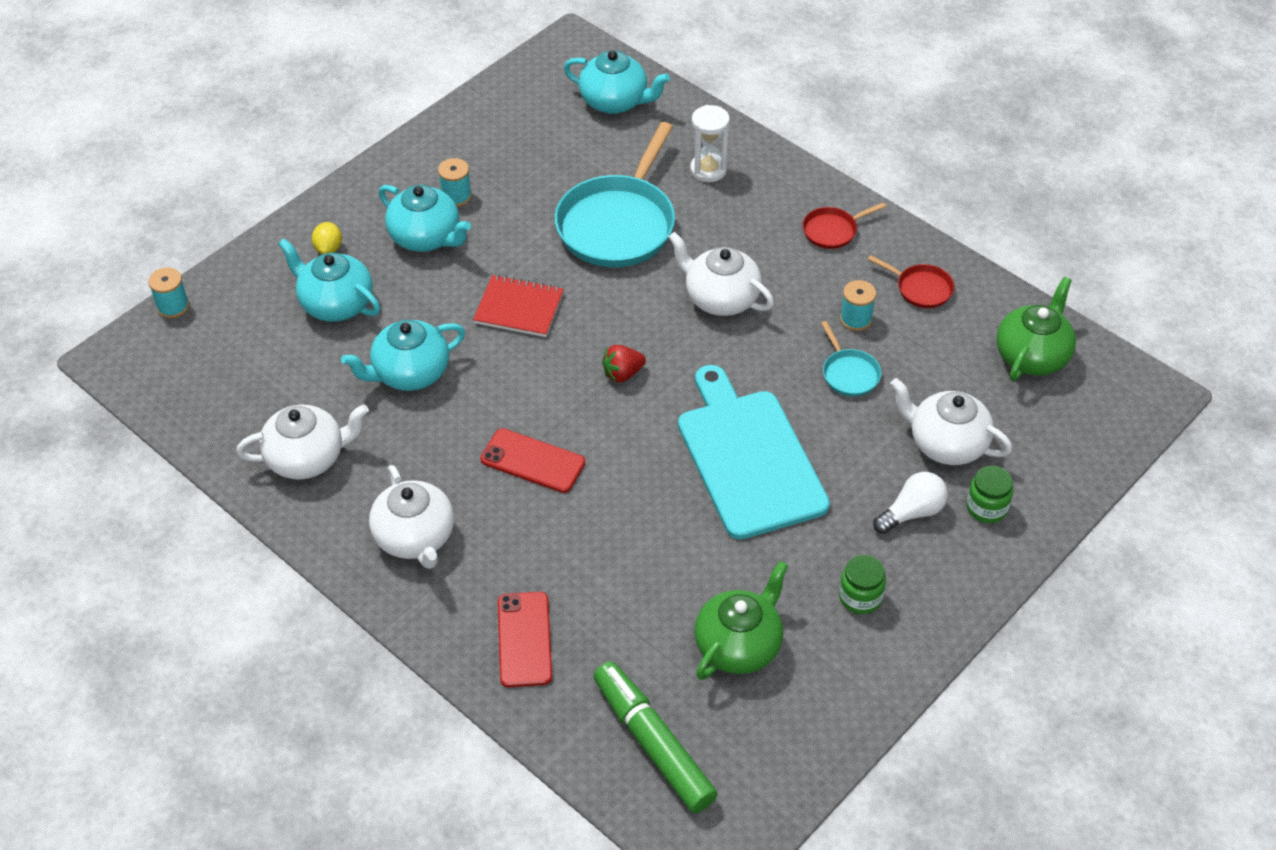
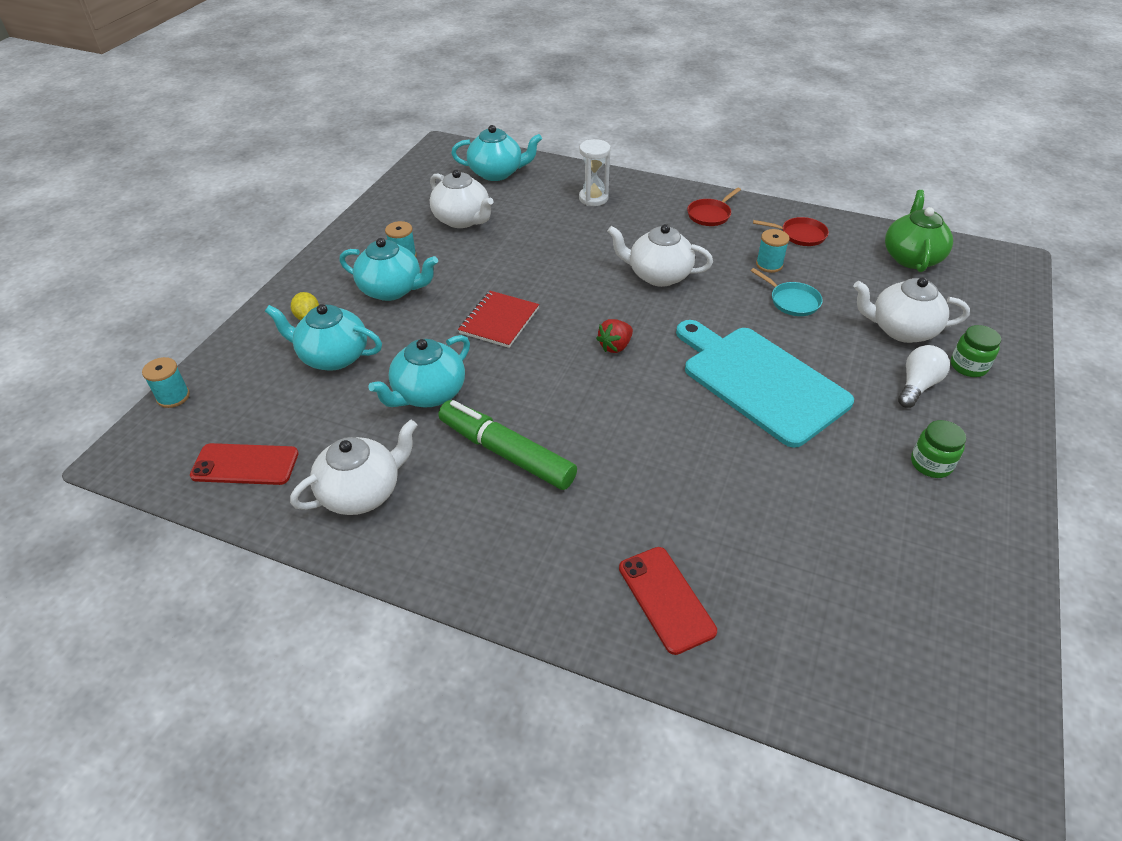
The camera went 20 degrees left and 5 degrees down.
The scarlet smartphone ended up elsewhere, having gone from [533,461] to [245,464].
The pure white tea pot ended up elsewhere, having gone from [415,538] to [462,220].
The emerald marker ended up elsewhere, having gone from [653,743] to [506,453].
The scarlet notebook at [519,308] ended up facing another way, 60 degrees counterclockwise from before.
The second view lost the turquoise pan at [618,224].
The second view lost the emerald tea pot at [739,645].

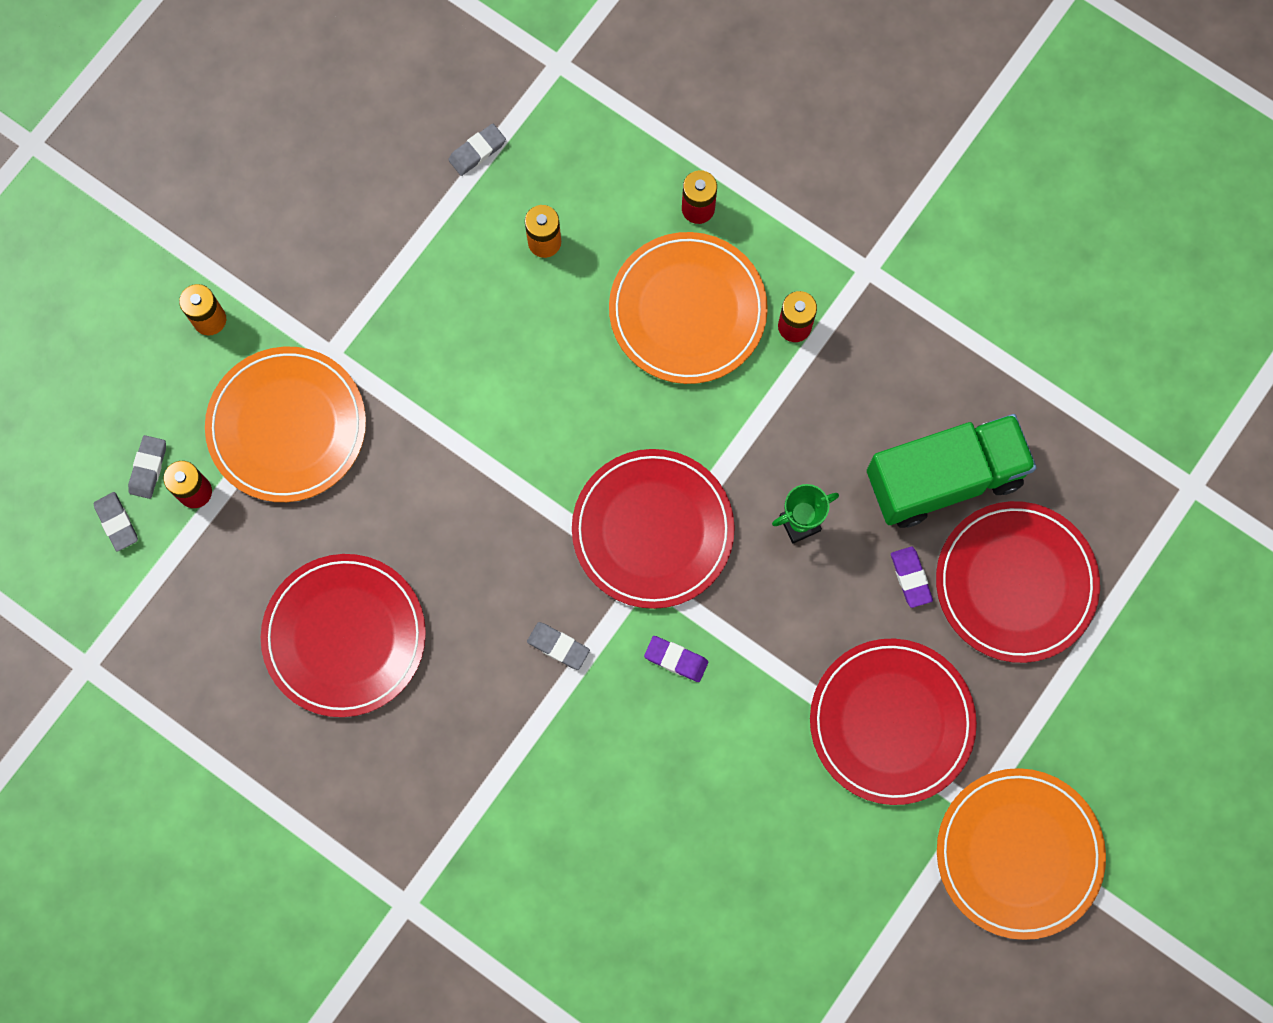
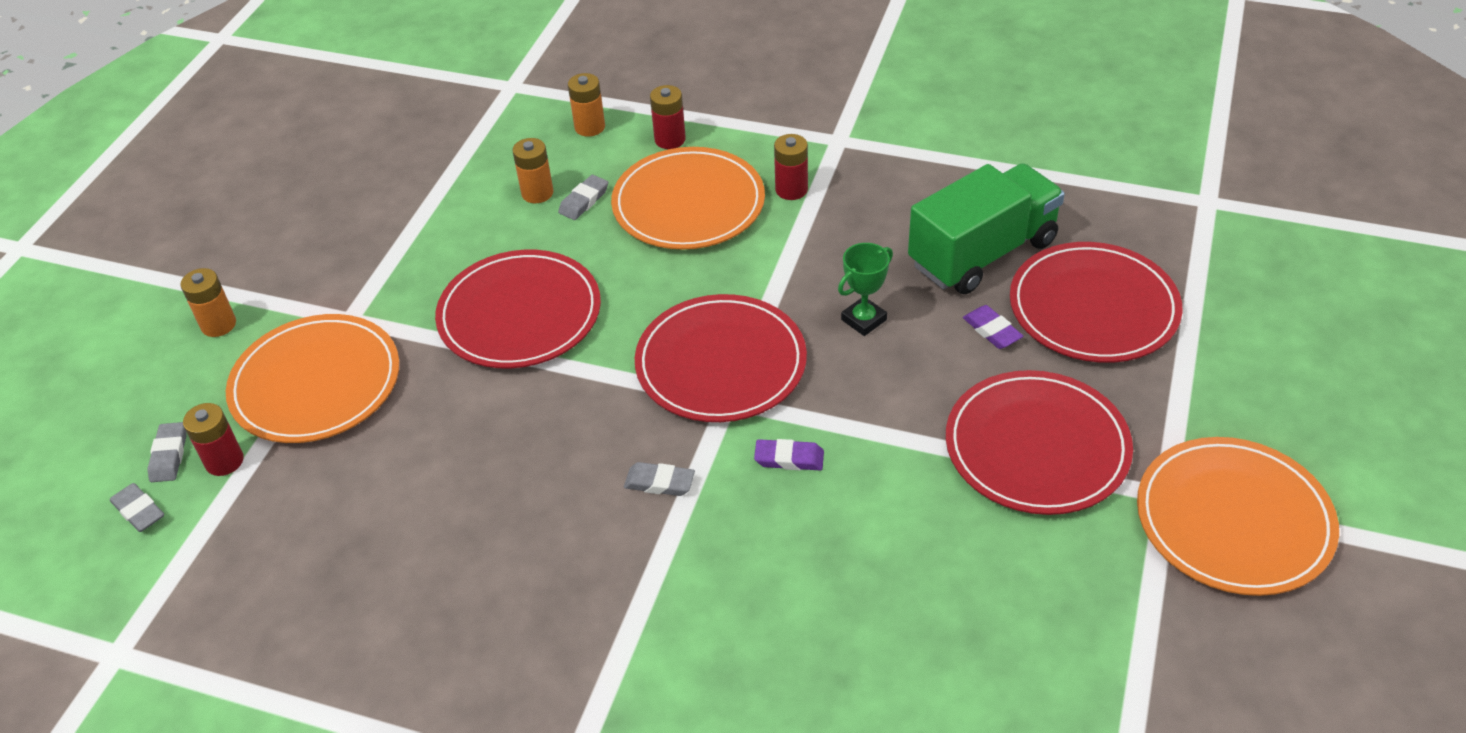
The camera went 15 degrees left and 30 degrees down.
The scarlet plate ended up elsewhere, having gone from [344,636] to [519,314].
The ash-grey gum eraser ended up elsewhere, having gone from [477,151] to [584,201].
The second view gained the bright orange power cell at [590,127].

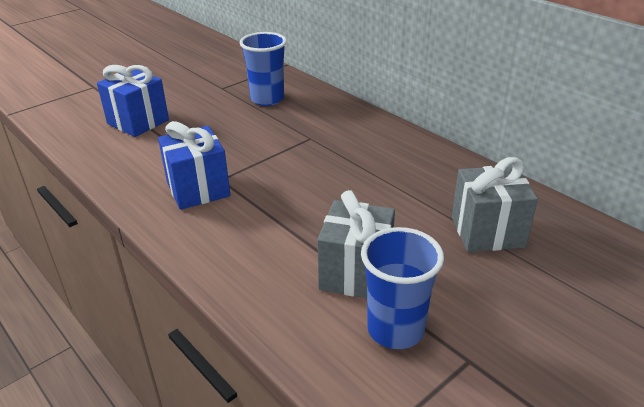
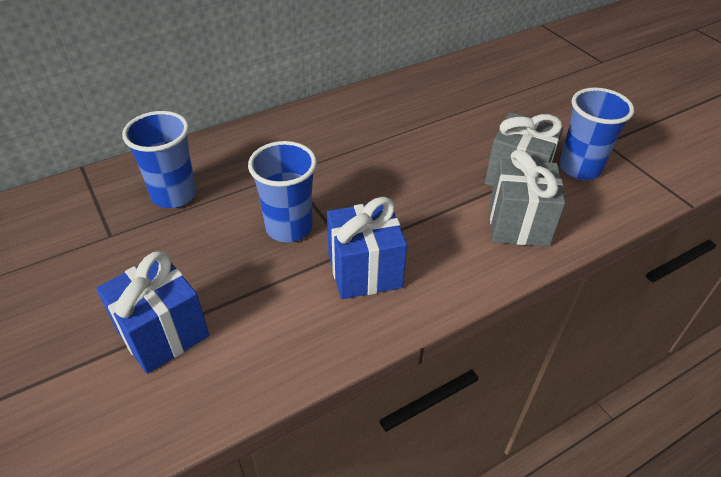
The camera went 80 degrees left and 10 degrees up.
The second view gained the cobalt beaker at [289,227].
The ash-grey present ended up elsewhere, having gone from [487,232] to [518,224].

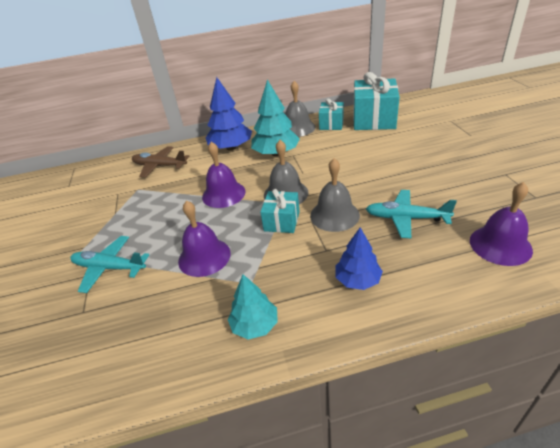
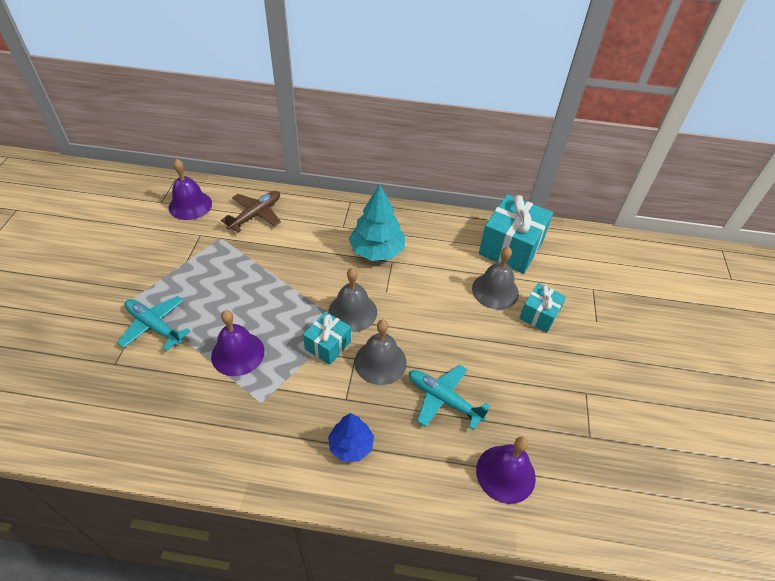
The camera went 15 degrees right and 10 degrees up.
The royal purple school bell ended up elsewhere, having gone from [223,194] to [190,205].
The russet aeroplane at [160,166] ended up facing another way, 90 degrees clockwise from before.
The ash-grey school bell ended up elsewhere, having gone from [297,128] to [495,290].
The turquoise present ended up elsewhere, having gone from [331,124] to [539,315].
The second view lost the cobalt toy tree at [231,148].
The second view lost the turquoise toy tree at [255,325].

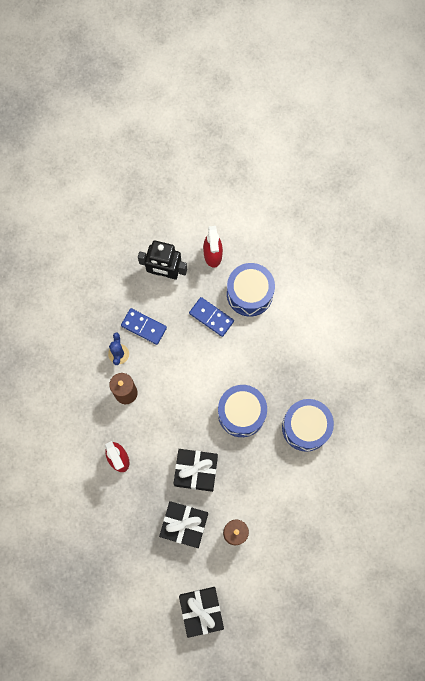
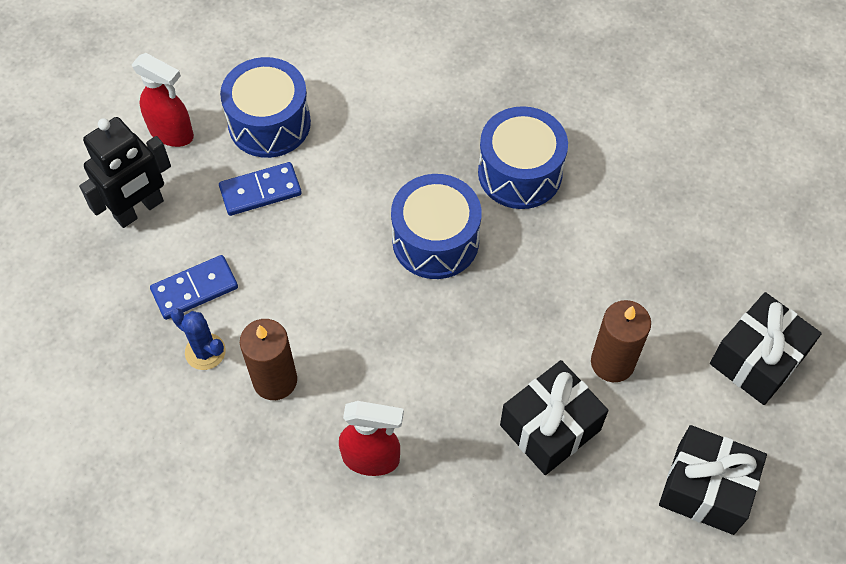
The camera went 55 degrees left and 15 degrees down.
The ebony present ended up elsewhere, having gone from [196,471] to [757,359].

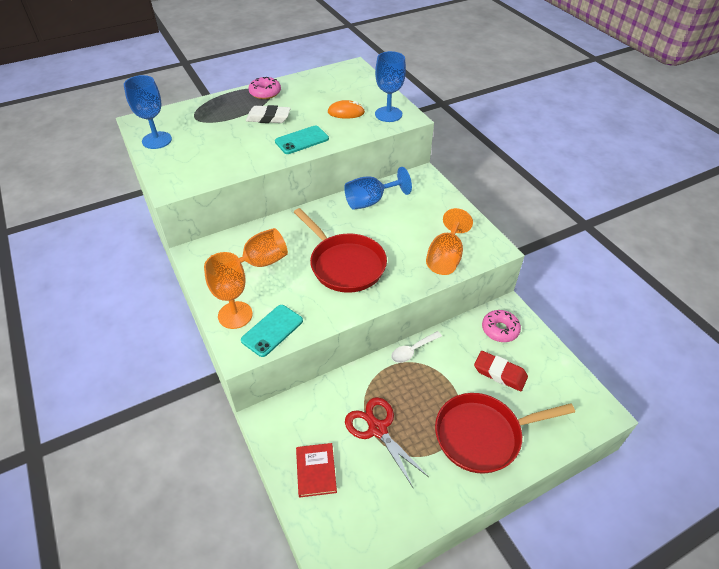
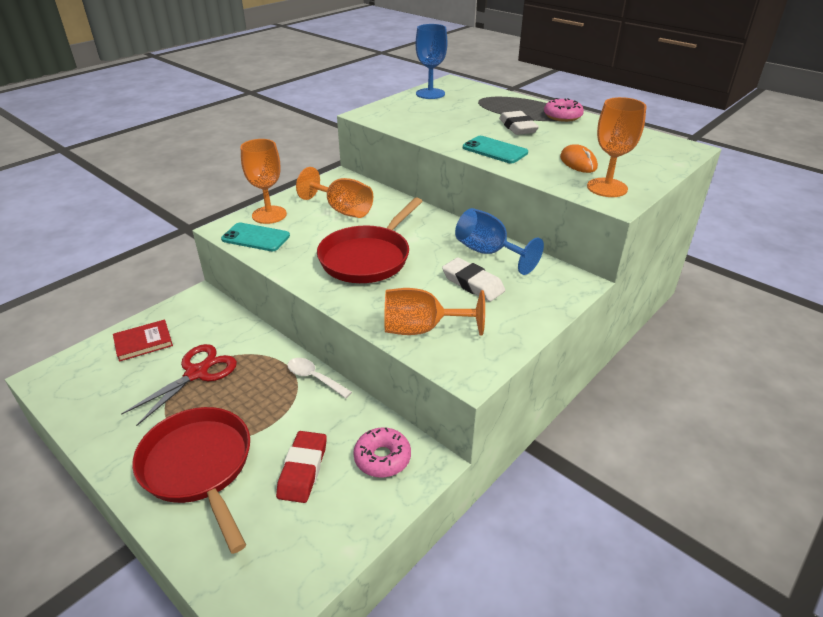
The camera went 70 degrees right and 10 degrees down.
The second view gained the pure white gum eraser at [473,283].
What was the cobalt wine glass at [388,114] turned into the bright orange wine glass at [607,188].

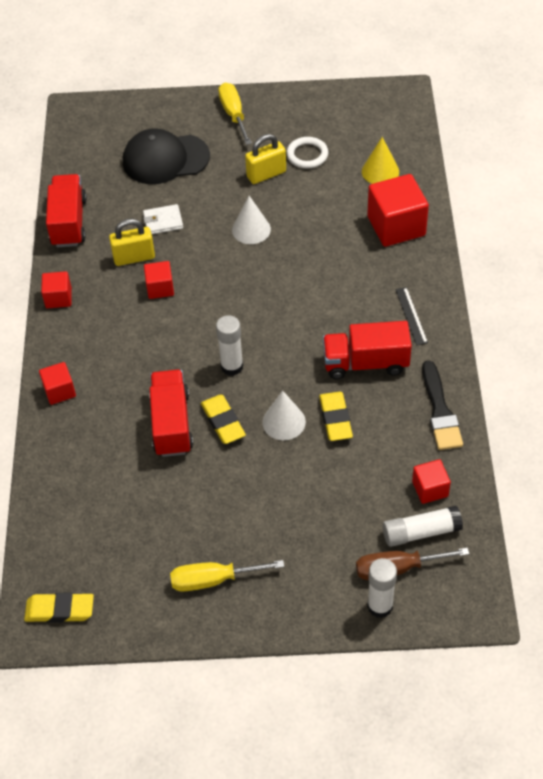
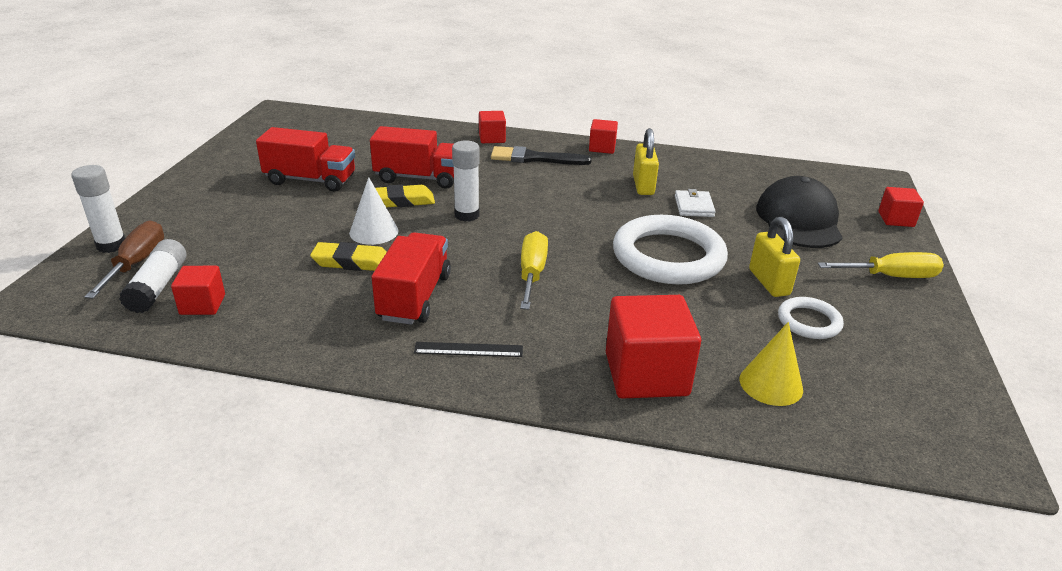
The camera went 100 degrees right and 20 degrees down.
The scarlet truck ended up elsewhere, having gone from [69,222] to [310,180].
The ebony brush ended up elsewhere, having gone from [440,411] to [534,158].
The yellow hand screwdriver ended up elsewhere, having gone from [213,580] to [532,273].
Where the pure white solid cone stood at [251,229], the pure white torus came to stand at [668,256].
The scarlet solid cube ended up elsewhere, having gone from [160,288] to [896,219].
The second view lost the yellow gum eraser at [60,610].

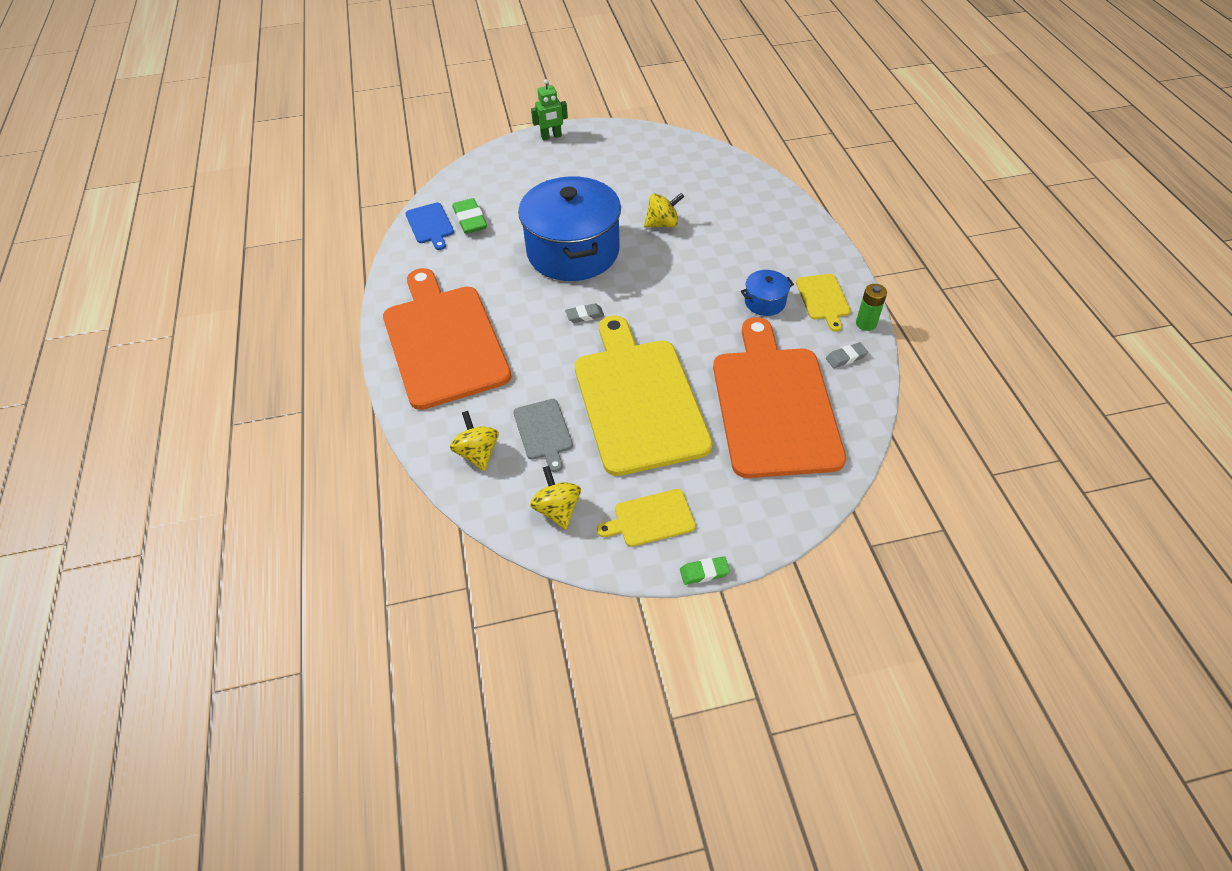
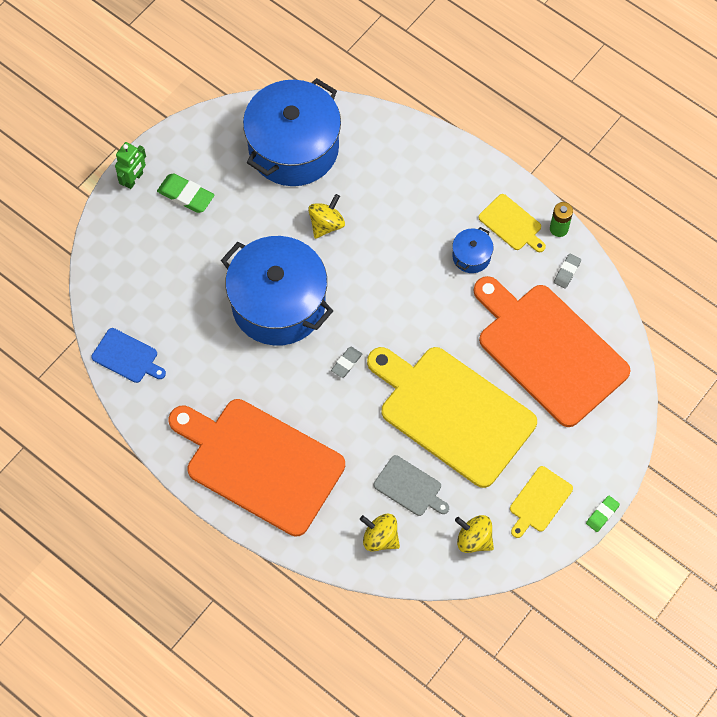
The camera went 40 degrees left and 15 degrees up.
The emerald gum eraser ended up elsewhere, having gone from [470,220] to [186,195].
The second view gained the cobalt cooking pot at [293,148].

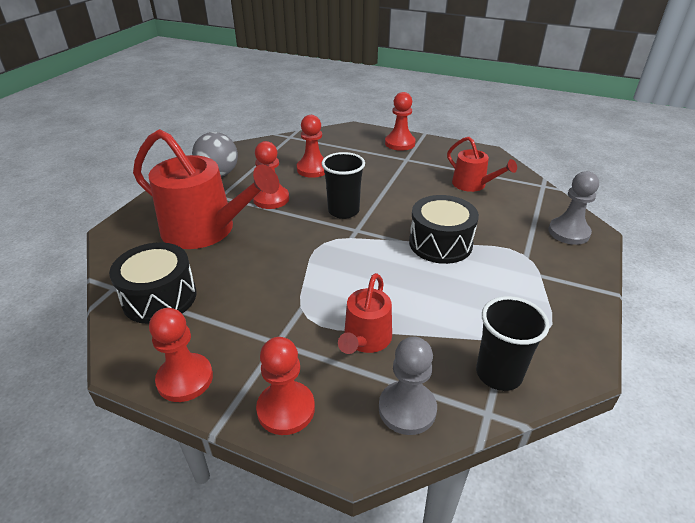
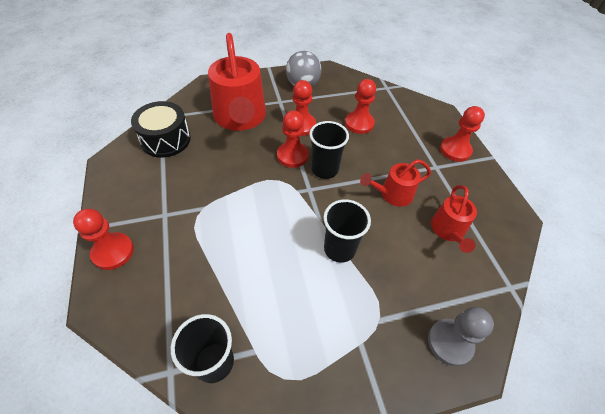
The camera went 50 degrees right and 15 degrees up.
The scarlet chess pawn ended up elsewhere, having gone from [185,379] to [292,156].
Where the ebony toy drum stood at [440,243], the ebony beaker came to stand at [339,249].
The scarlet watering pot ended up elsewhere, having gone from [365,339] to [392,194].
The second view lost the ash-grey chess pawn at [407,409].

